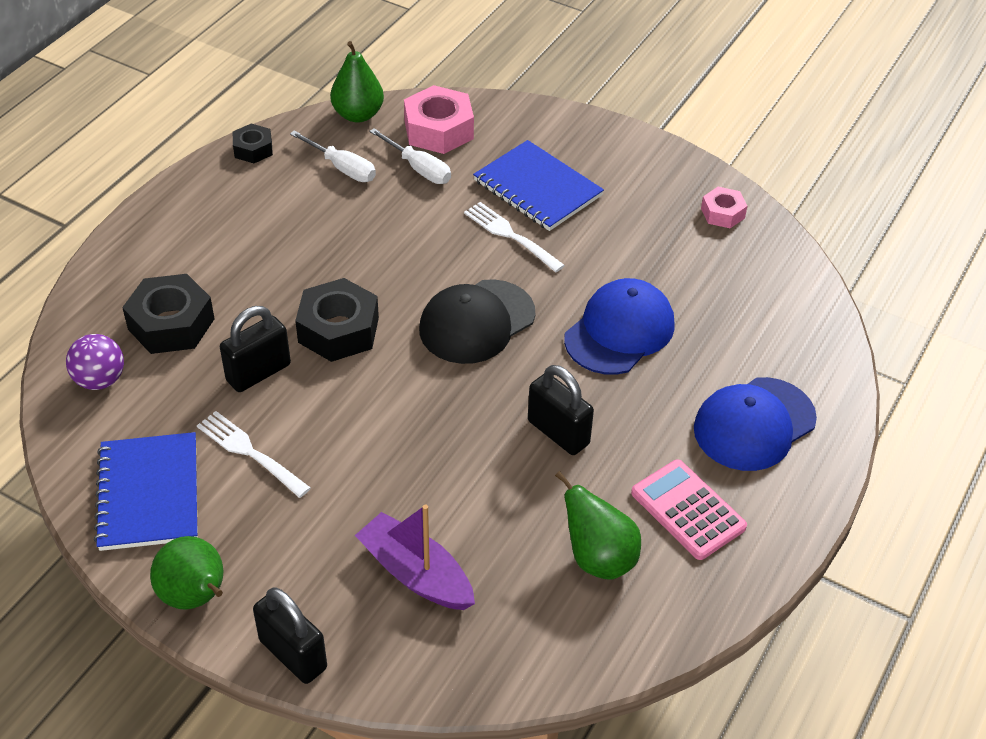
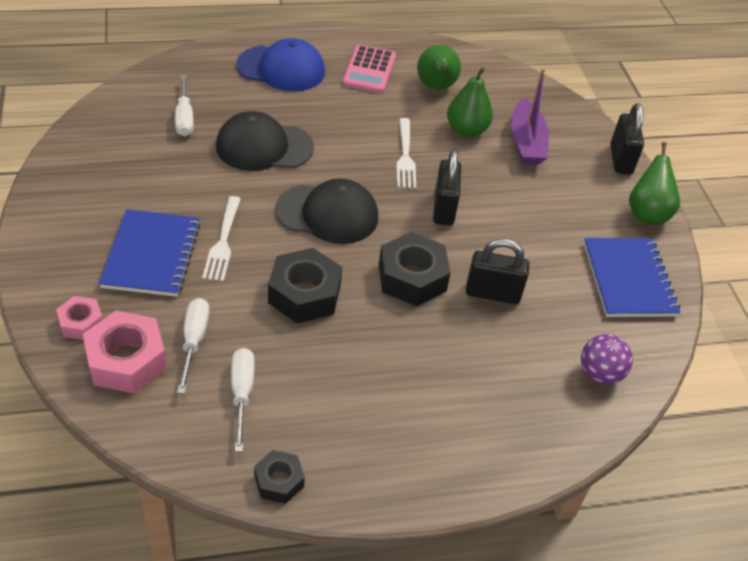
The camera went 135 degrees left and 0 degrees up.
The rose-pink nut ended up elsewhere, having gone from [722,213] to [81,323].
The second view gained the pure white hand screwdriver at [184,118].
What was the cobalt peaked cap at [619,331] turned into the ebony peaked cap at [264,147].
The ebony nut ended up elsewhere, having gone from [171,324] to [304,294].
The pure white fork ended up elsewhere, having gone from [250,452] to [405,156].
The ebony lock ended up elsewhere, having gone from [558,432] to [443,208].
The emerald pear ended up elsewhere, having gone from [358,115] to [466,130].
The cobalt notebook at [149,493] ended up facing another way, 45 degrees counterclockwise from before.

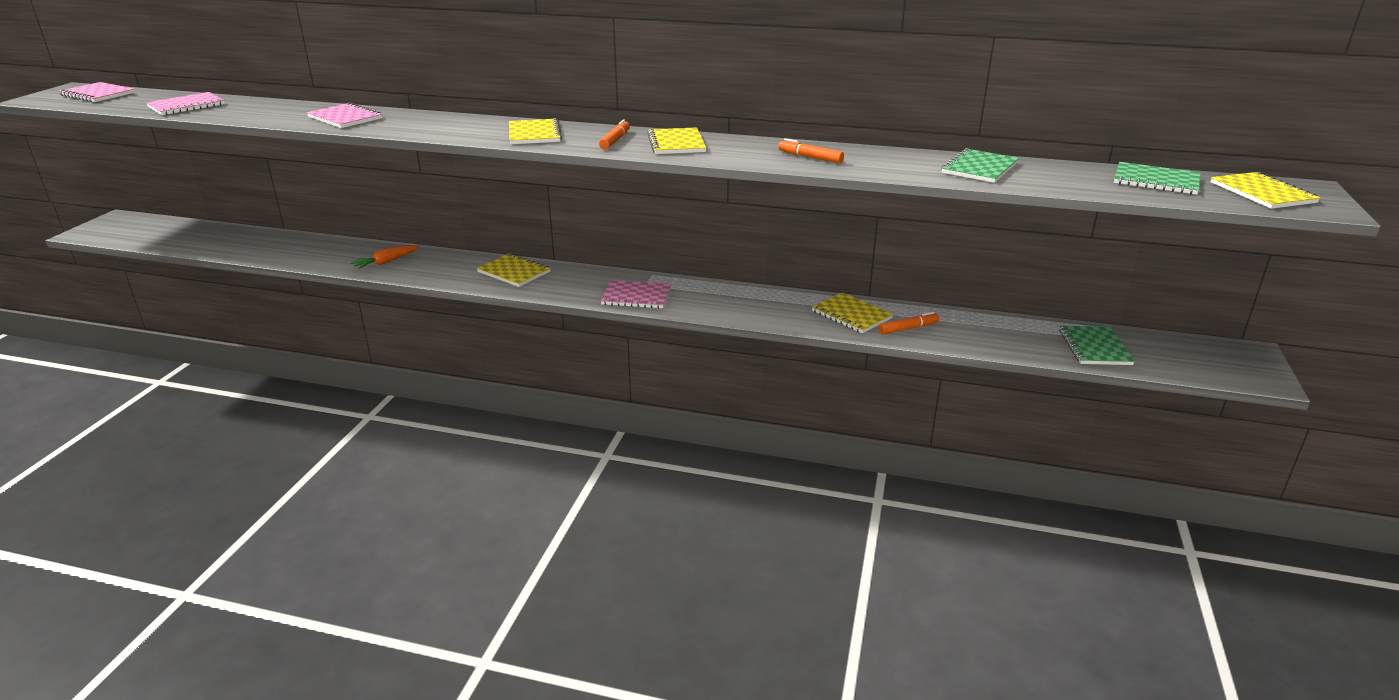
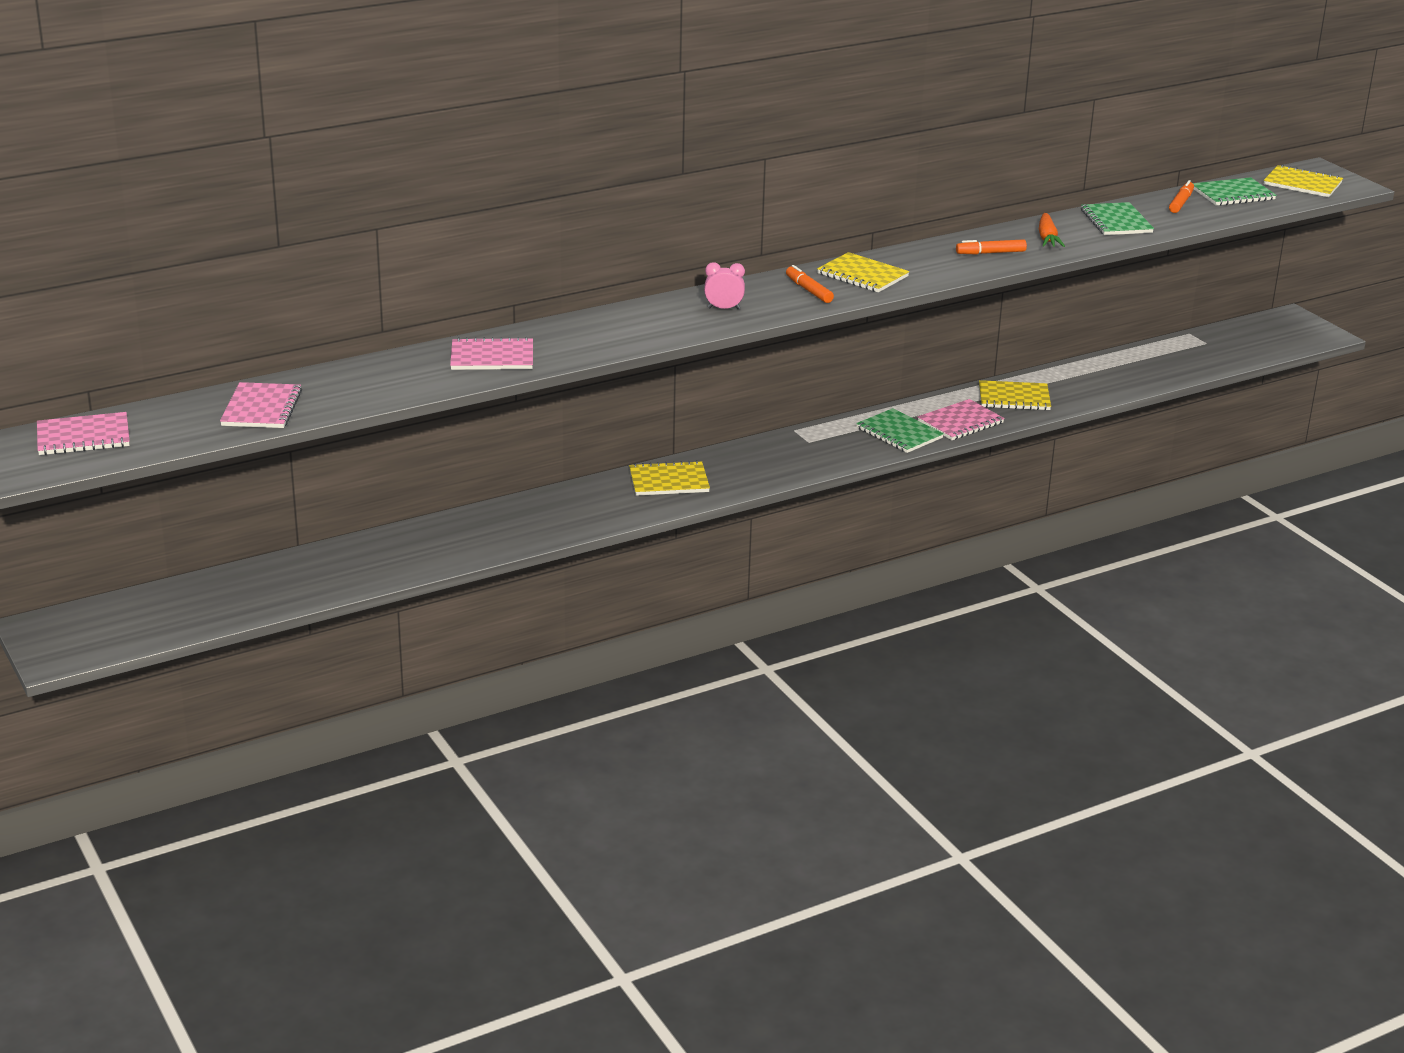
The camera went 45 degrees left and 0 degrees up.
Where the yellow notebook stood at [534,134], the rose-pink alarm clock came to stand at [723,308].
The emerald notebook ended up elsewhere, having gone from [1095,347] to [899,433].
The rose-pink notebook ended up elsewhere, having gone from [636,296] to [960,422].
The bright orange carrot ended up elsewhere, having gone from [386,262] to [1047,238].
The bright orange marker ended up elsewhere, having gone from [908,328] to [1181,202].

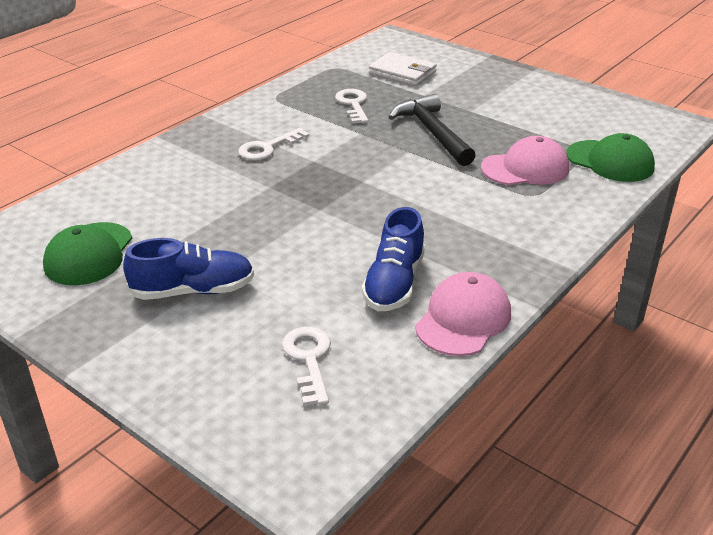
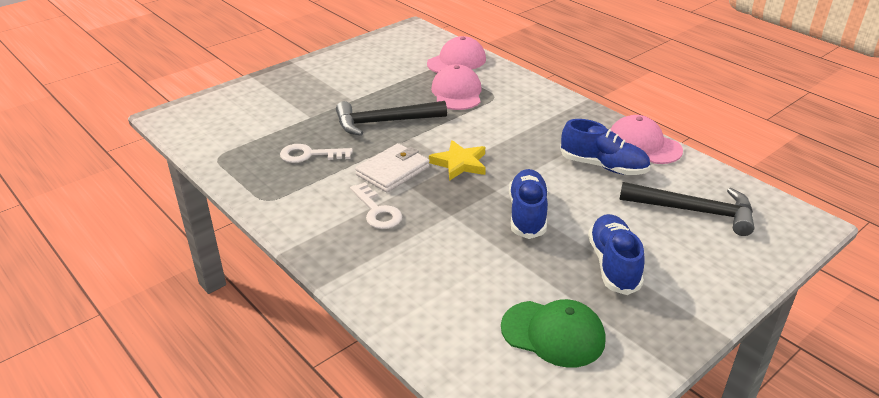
The camera went 80 degrees left and 0 degrees up.
The pure white billfold ended up elsewhere, having gone from [402,73] to [392,171].
What was the emerald peaked cap at [610,161] turned into the rose-pink peaked cap at [456,61].
The second view gained the yellow star shape at [460,163].
The second view gained the cobalt shoe at [527,214].
Where the pure white key stood at [308,359], the ebony carpenter's hammer came to stand at [693,211].

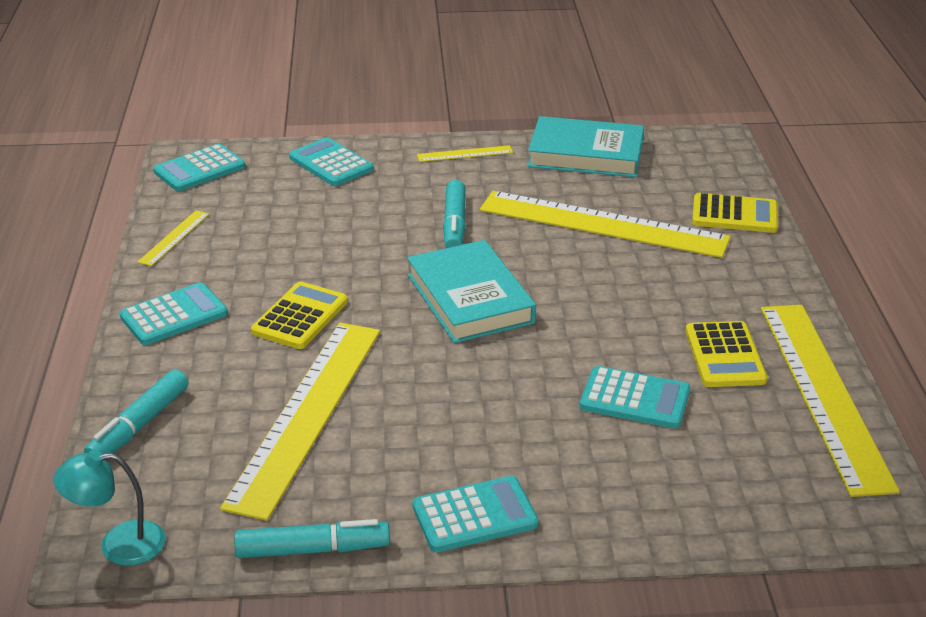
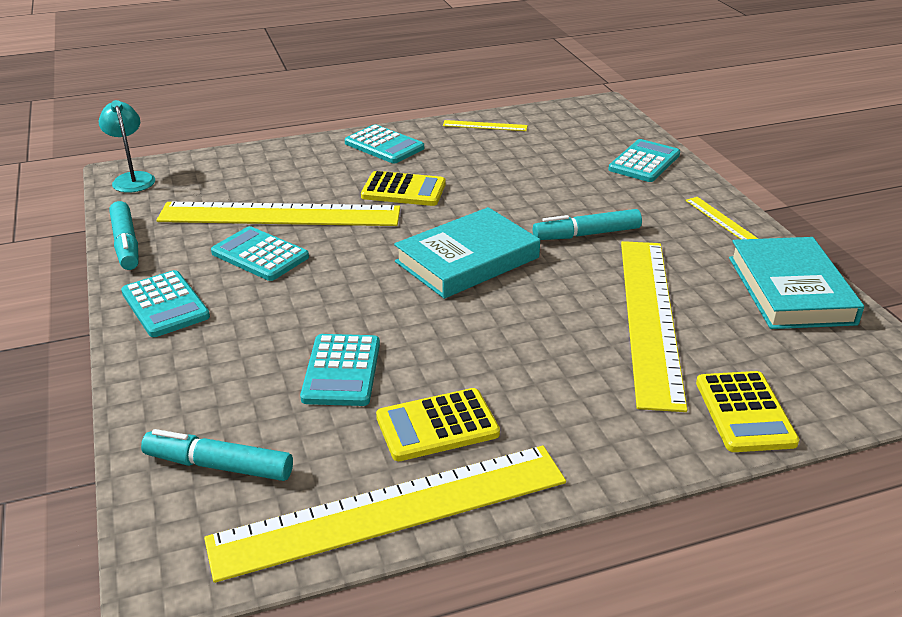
The camera went 75 degrees right and 0 degrees up.
The turquoise marker ended up elsewhere, having gone from [139,426] to [219,465].
The turquoise pocket calculator ended up elsewhere, having gone from [199,169] to [260,255].

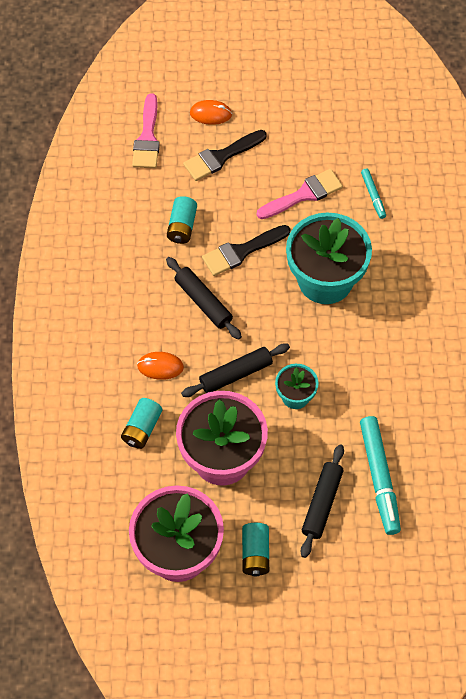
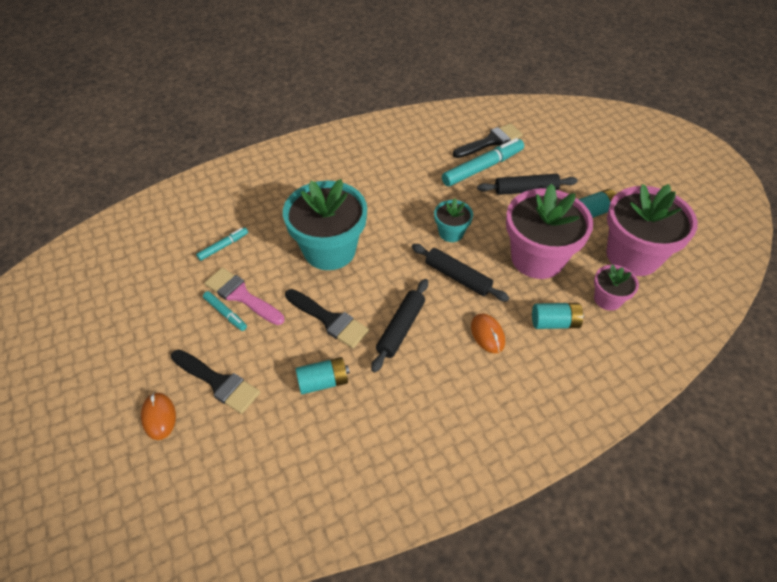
The camera went 115 degrees left and 10 degrees down.
The second view gained the turquoise marker at [225,313].
The second view gained the ebony brush at [490,141].
The second view gained the rose-pink plant pot at [607,299].
The second view lost the rose-pink brush at [147,137].

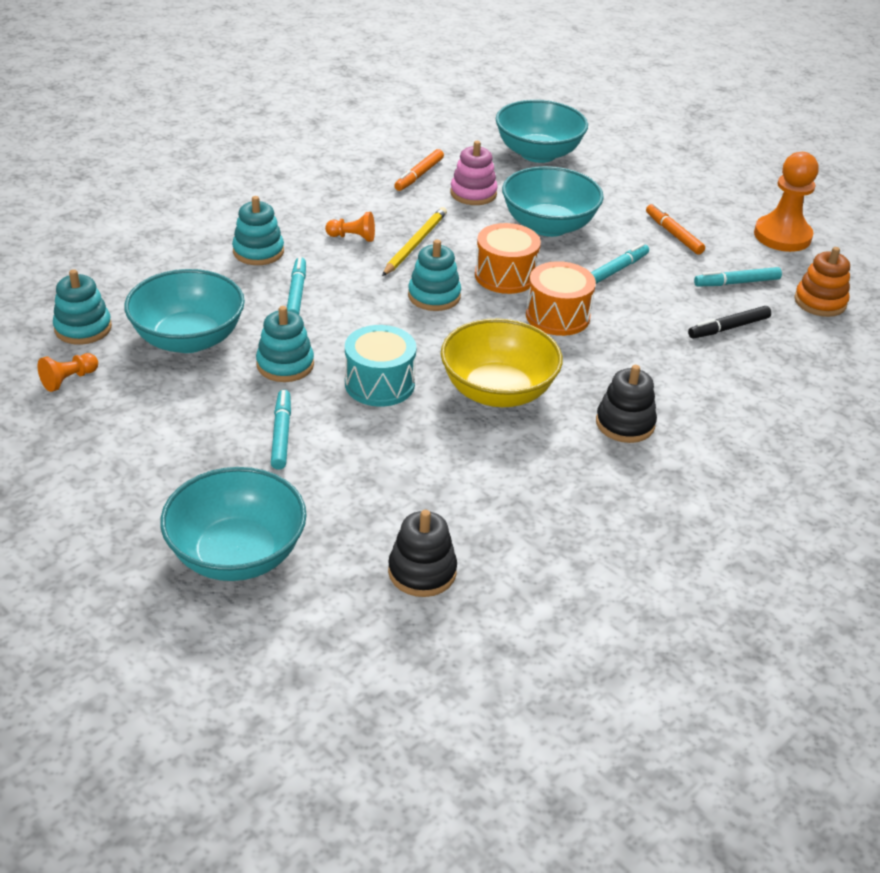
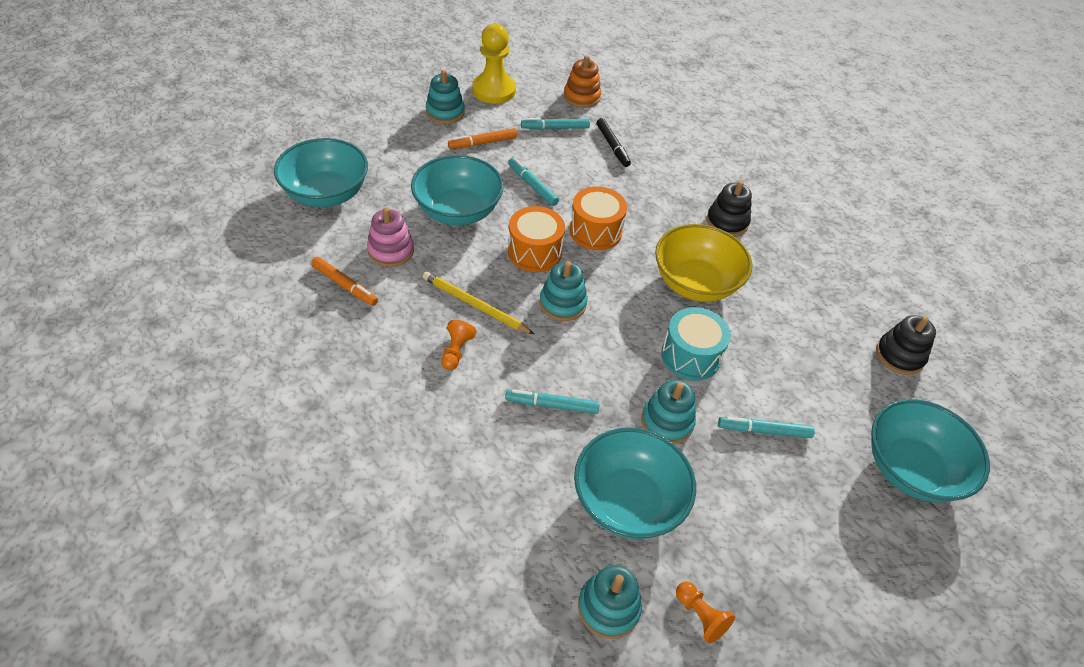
The camera went 85 degrees left and 10 degrees up.
The turquoise stacking toy ended up elsewhere, having gone from [258,252] to [445,112].
What was the bright orange chess pawn at [782,236] turned into the yellow chess pawn at [494,90].
The turquoise marker at [736,283] ended up facing another way, 90 degrees clockwise from before.

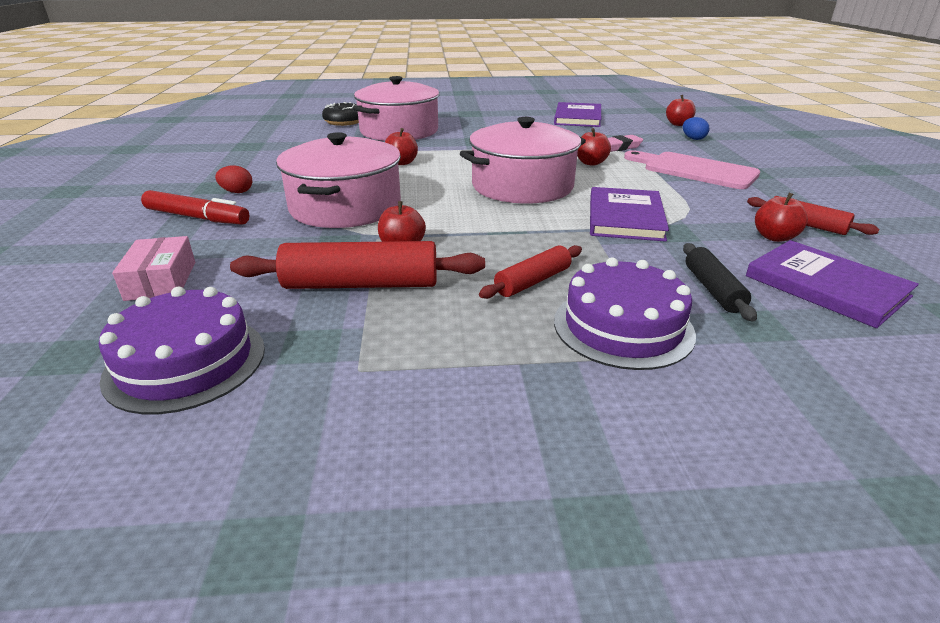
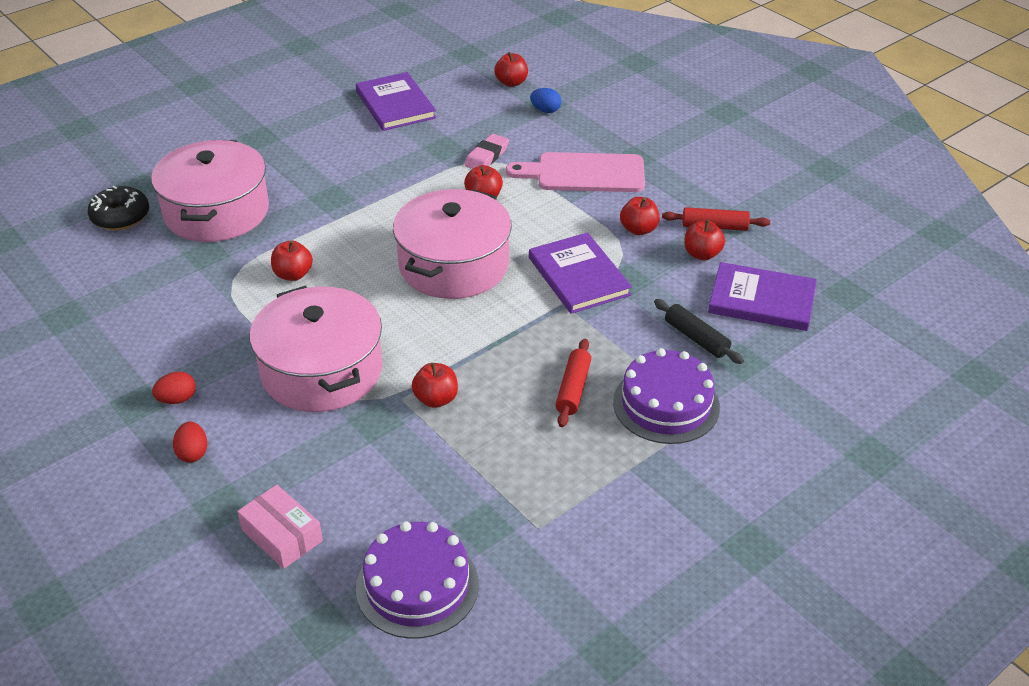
The camera went 35 degrees left and 10 degrees up.
Where the scarlet marker stood at [197,217], the scarlet egg shape came to stand at [193,453].
The second view gained the scarlet toy apple at [638,229].
The second view lost the scarlet dough roller at [361,284].

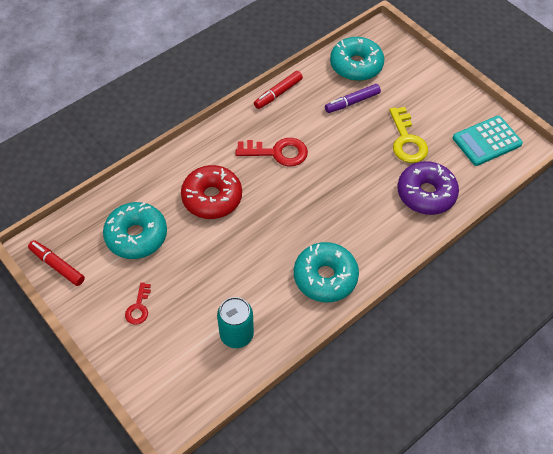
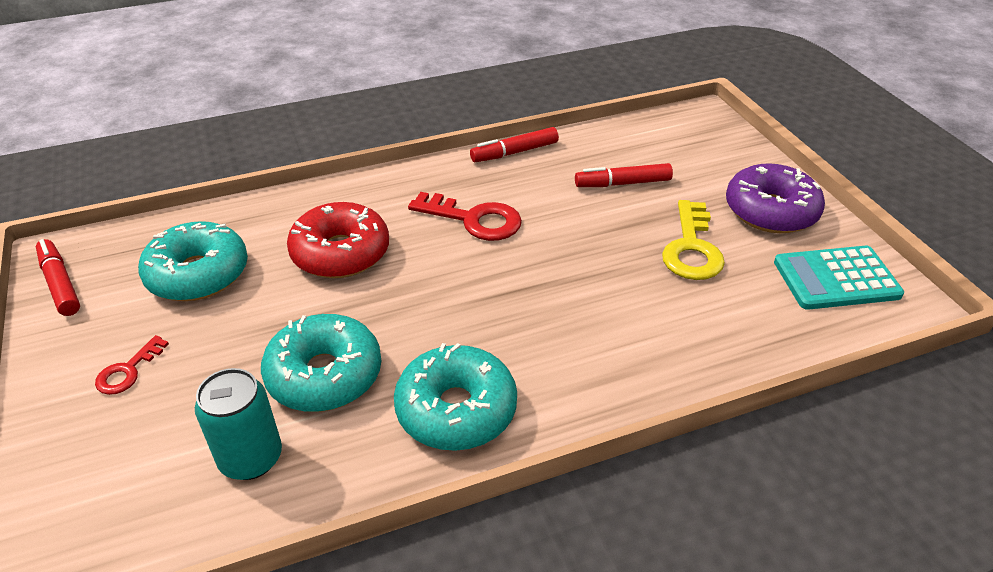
The camera went 20 degrees right and 15 degrees down.
The turquoise glazed donut ended up elsewhere, having gone from [356,65] to [324,375].
What was the royal purple marker at [352,102] turned into the scarlet marker at [622,183].
The royal purple glazed donut ended up elsewhere, having gone from [426,194] to [770,211].

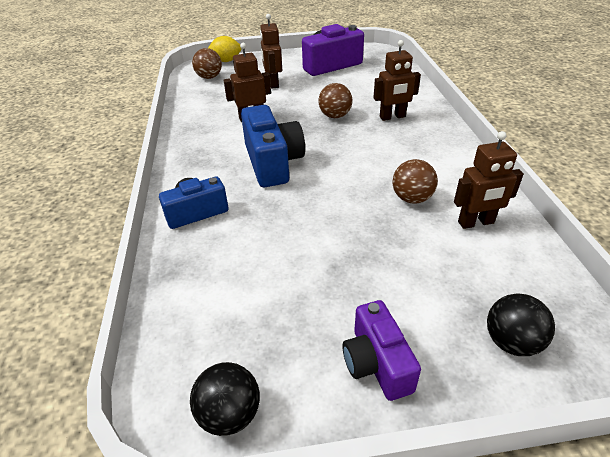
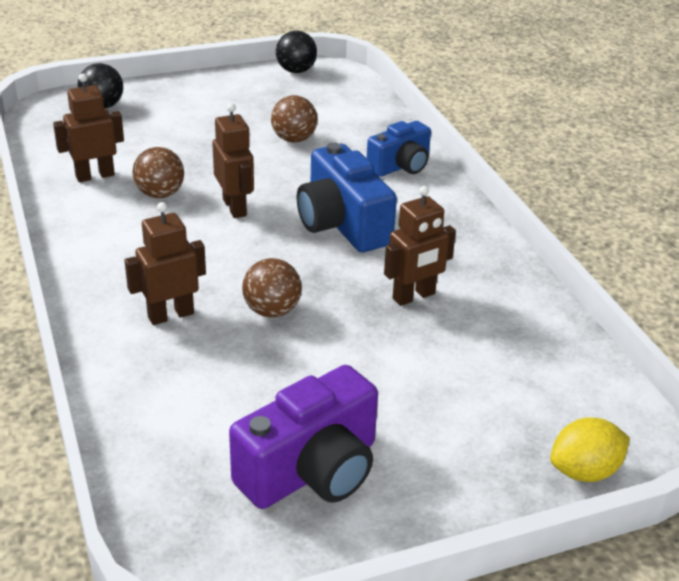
The camera went 165 degrees right and 5 degrees down.
The russet robot figure ended up elsewhere, having gone from [273,83] to [235,207].
The russet ball ended up elsewhere, having gone from [209,77] to [294,139].
The second view lost the royal purple compact camera at [376,363].

